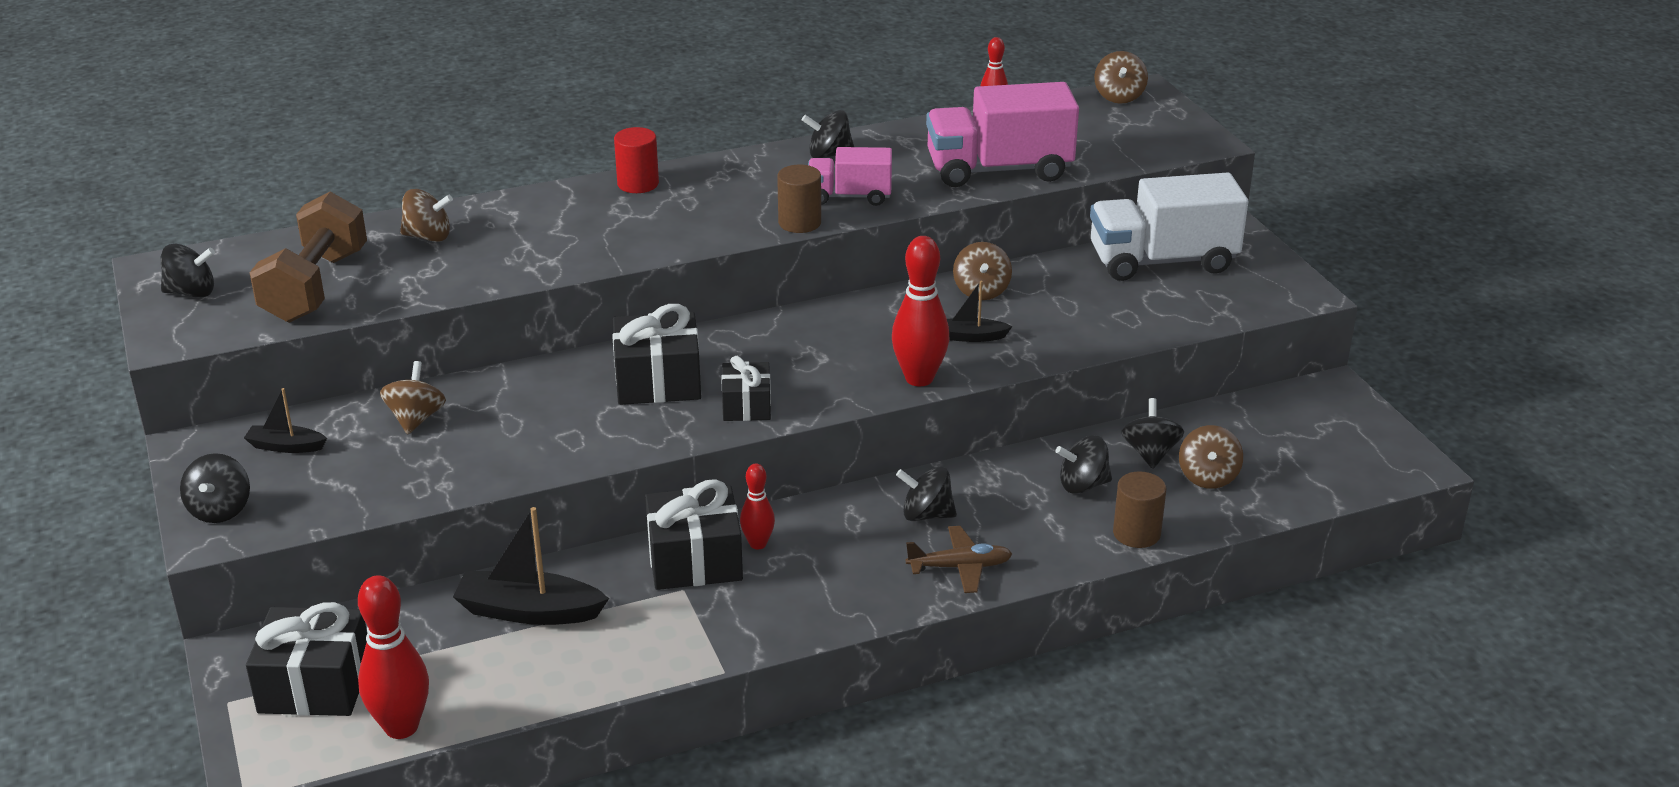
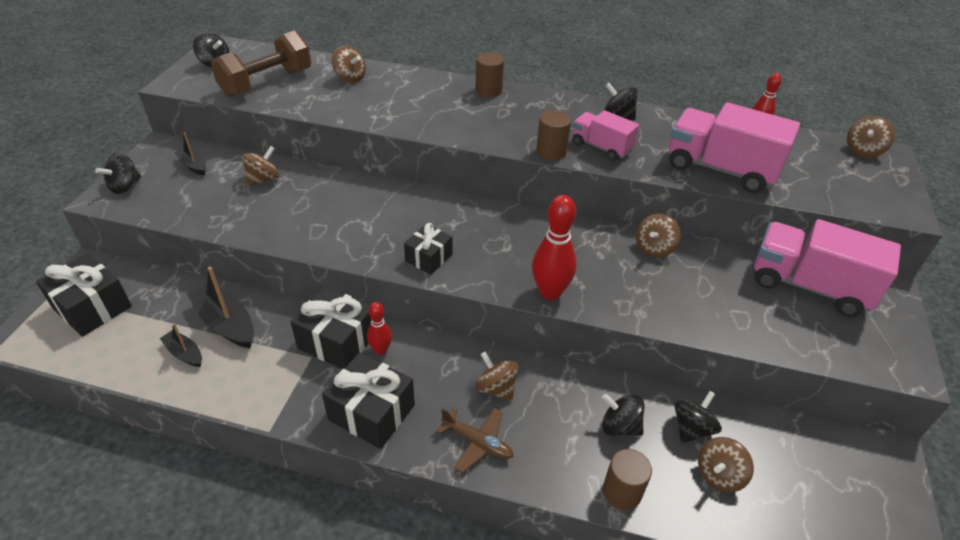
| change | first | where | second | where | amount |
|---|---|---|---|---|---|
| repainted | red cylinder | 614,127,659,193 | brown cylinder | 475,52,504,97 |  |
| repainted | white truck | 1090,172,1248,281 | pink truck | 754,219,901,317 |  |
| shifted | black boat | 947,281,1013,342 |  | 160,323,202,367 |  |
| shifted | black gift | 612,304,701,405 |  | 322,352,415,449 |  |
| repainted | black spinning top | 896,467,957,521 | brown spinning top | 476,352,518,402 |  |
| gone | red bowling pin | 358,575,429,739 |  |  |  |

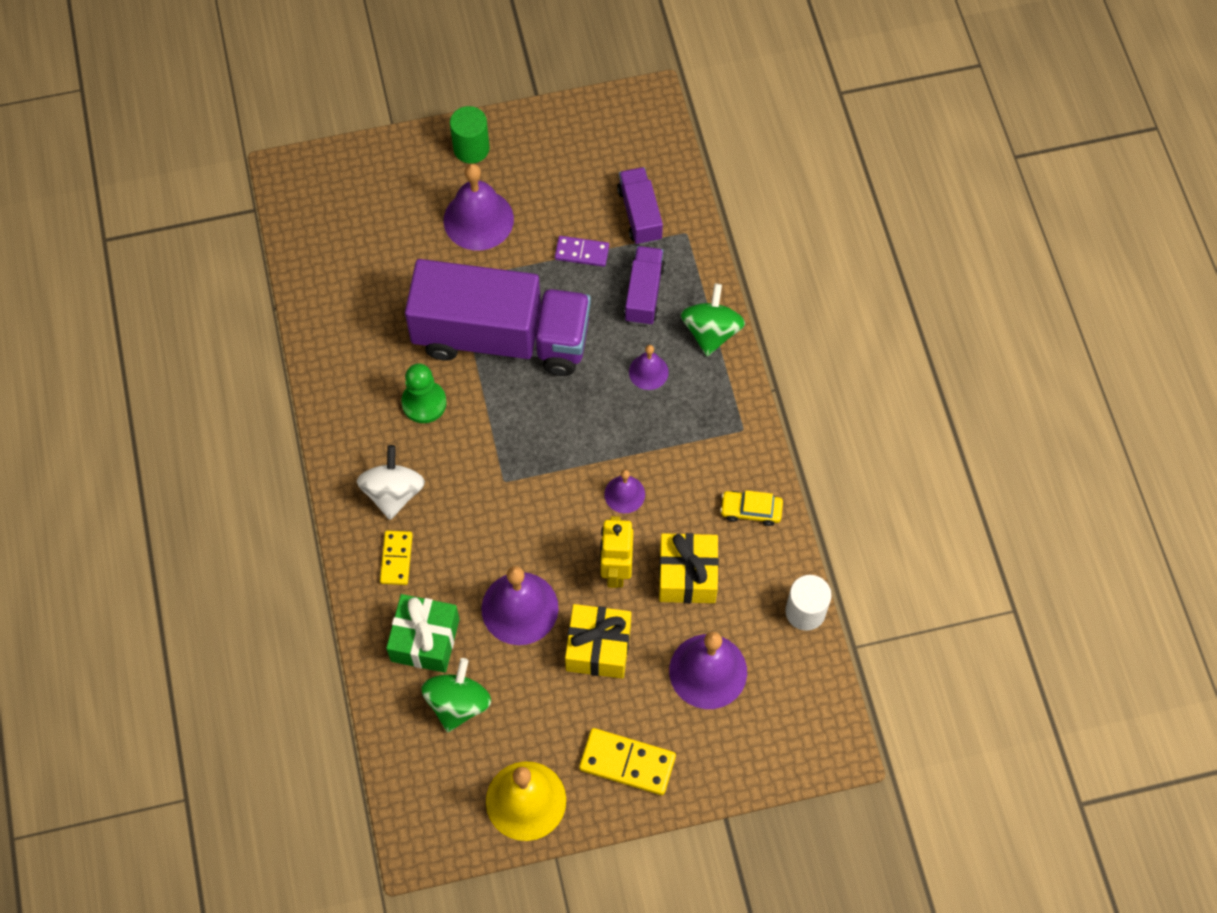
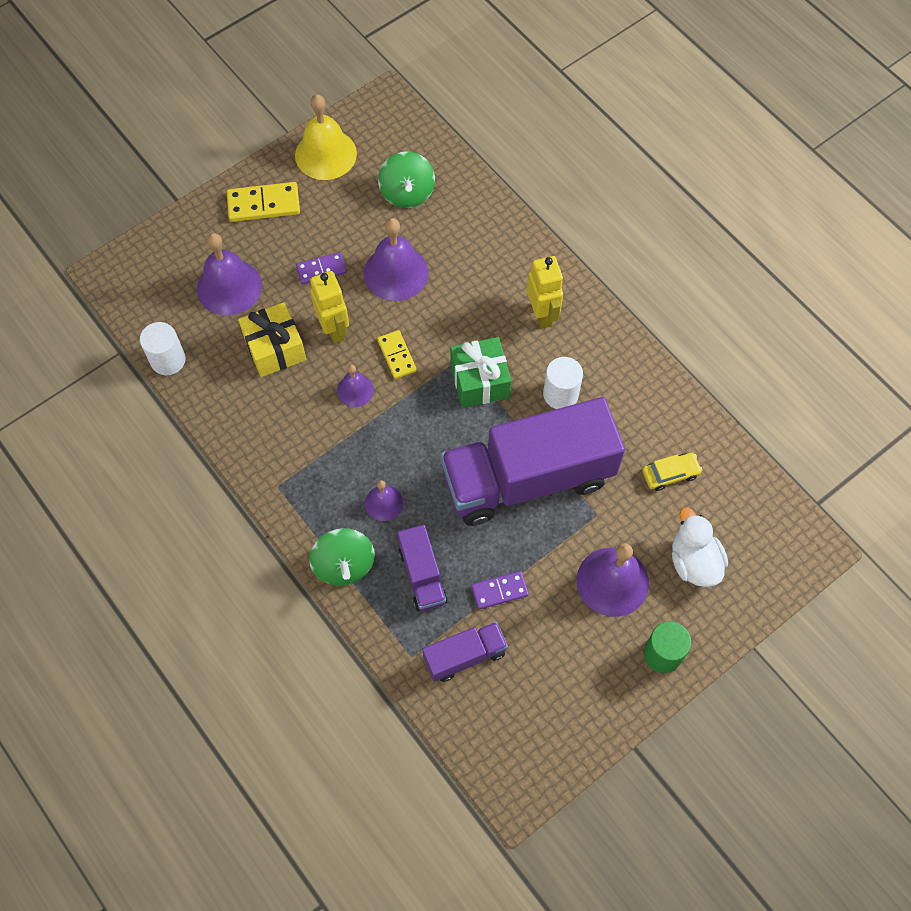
| change | first | where | second | where | amount |
|---|---|---|---|---|---|
| rotated | purple truck | 617,167,663,245 |  | 422,622,508,682 | 75 degrees counterclockwise |
| swapped | green pawn | 401,363,447,423 | white cylinder | 543,357,583,409 |  |
| swapped | white spinning top | 357,445,425,520 | yellow robot | 527,256,563,329 |  |
| shifted | yellow car | 720,490,783,526 |  | 642,453,702,491 |  |
| shifted | yellow domino | 380,531,413,585 |  | 377,330,417,379 |  |
| shifted | green gift | 386,594,460,673 |  | 450,337,511,408 |  |
| swapped | yellow gift | 565,604,631,679 | purple domino | 296,252,347,284 |  |
| new |  |  | white duck | 672,508,728,587 |  |

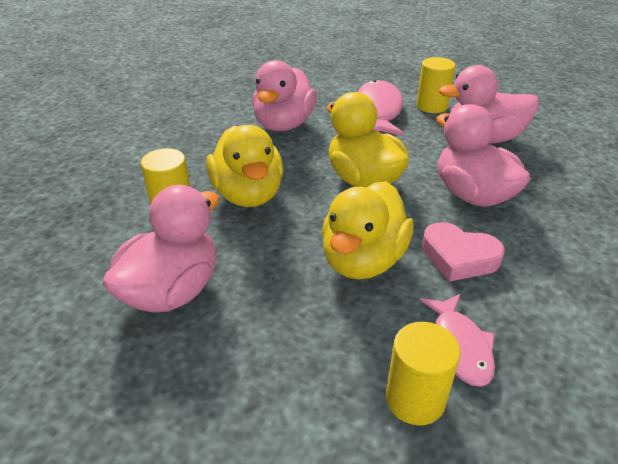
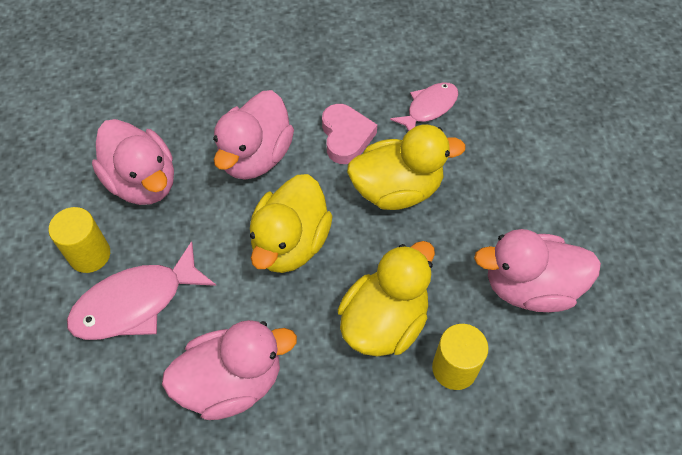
| change | first | where | second | where | amount |
|---|---|---|---|---|---|
| gone | yellow cylinder | 386,322,460,426 |  |  |  |

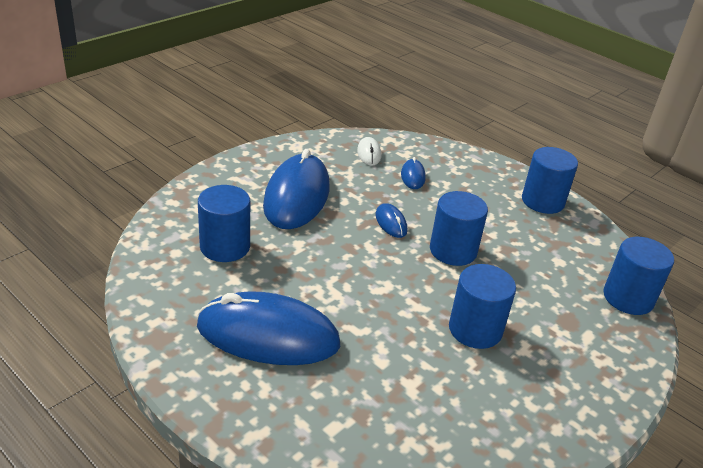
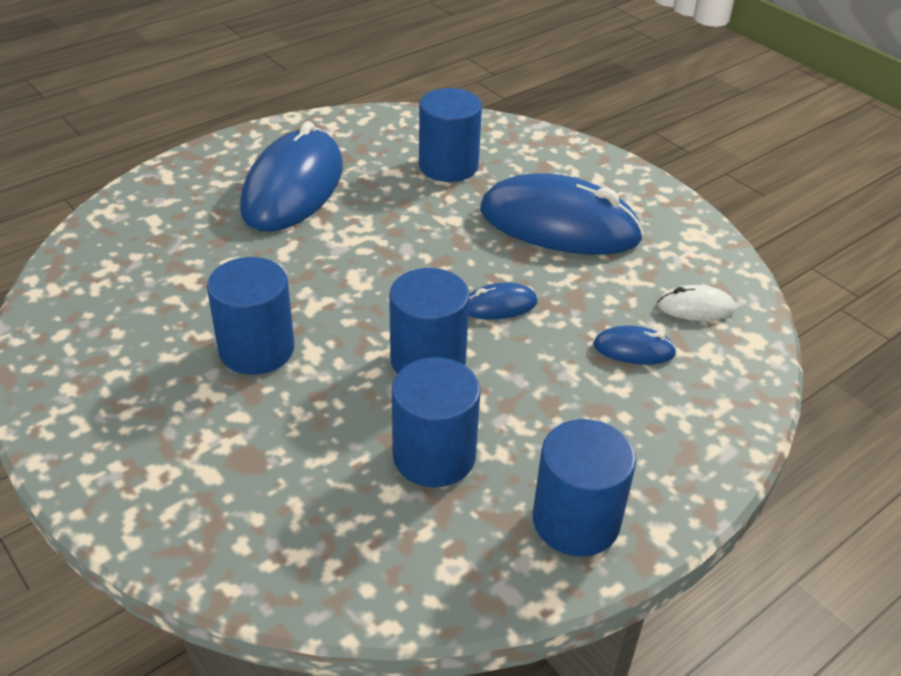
| change | first | where | second | where | amount |
|---|---|---|---|---|---|
| shifted | blue cylinder | 603,237,674,315 |  | 392,357,481,487 |  |

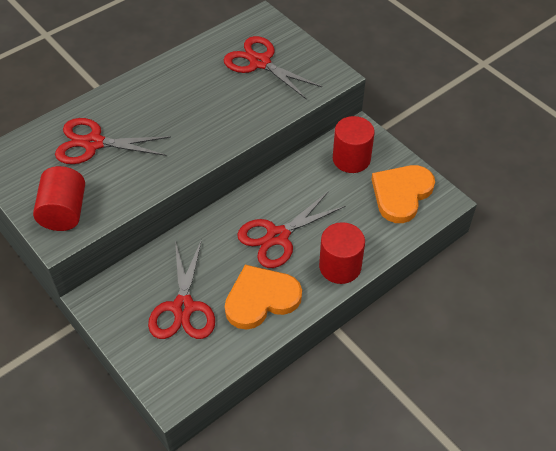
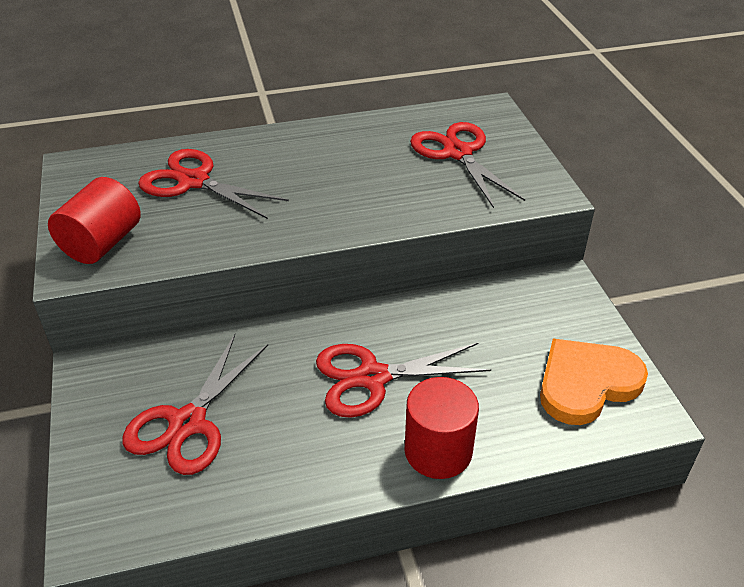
| change | first | where | second | where | amount |
|---|---|---|---|---|---|
| gone | red cylinder | 333,116,375,173 |  |  |  |
| gone | orange heart | 225,265,302,330 |  |  |  |

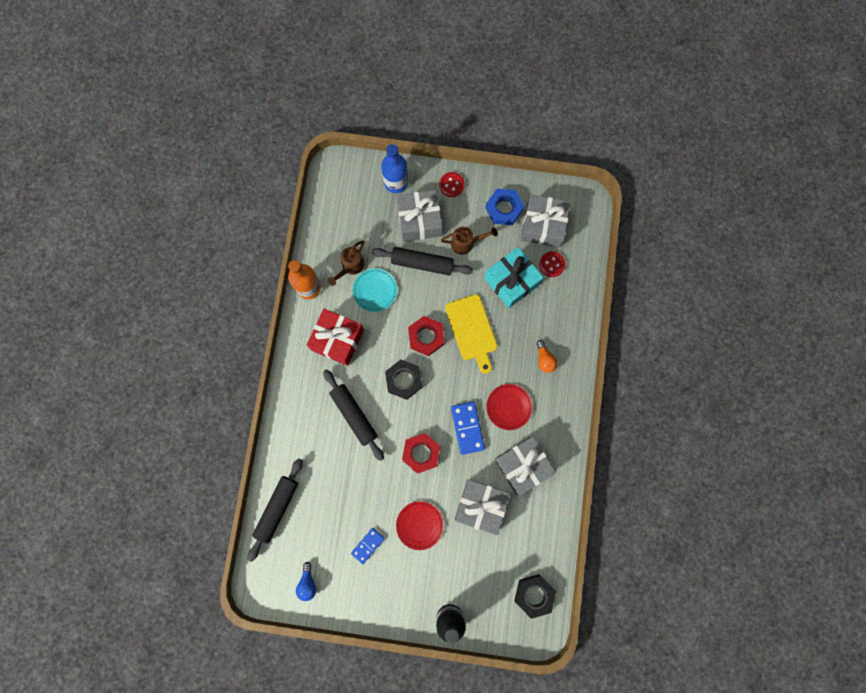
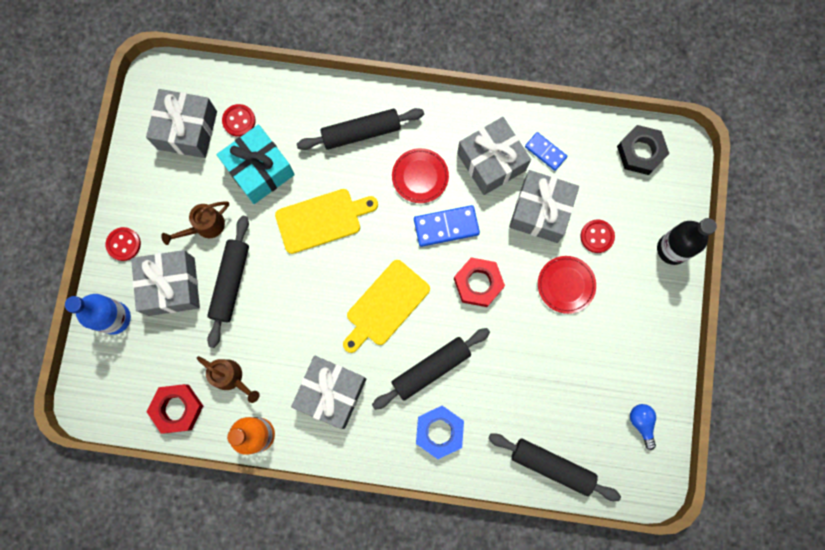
| change | first | where | second | where | amount |
|---|---|---|---|---|---|
| shifted | blue nut | 485,189,524,225 |  | 416,406,464,459 |  |
| rotated | brown watering can | 441,227,498,255 |  | 161,201,229,245 | 120 degrees counterclockwise |
| gone | turquoise plate | 353,268,397,312 |  |  |  |
| repainted | red gift | 306,309,364,366 | grey gift | 291,356,366,429 |  |
| shifted | red nut | 408,316,445,356 |  | 147,384,203,434 |  |
| swapped | orange light bulb | 537,340,558,373 | black rolling pin | 297,108,424,150 |  |
| swapped | black nut | 385,359,423,400 | yellow cutting board | 343,260,430,353 |  |
| shifted | blue domino | 351,528,385,564 |  | 525,132,567,171 |  |
| rotated | blue light bulb | 296,562,316,601 |  | 630,404,656,450 | 105 degrees counterclockwise |
| new |  |  | red button | 580,219,615,253 |  |

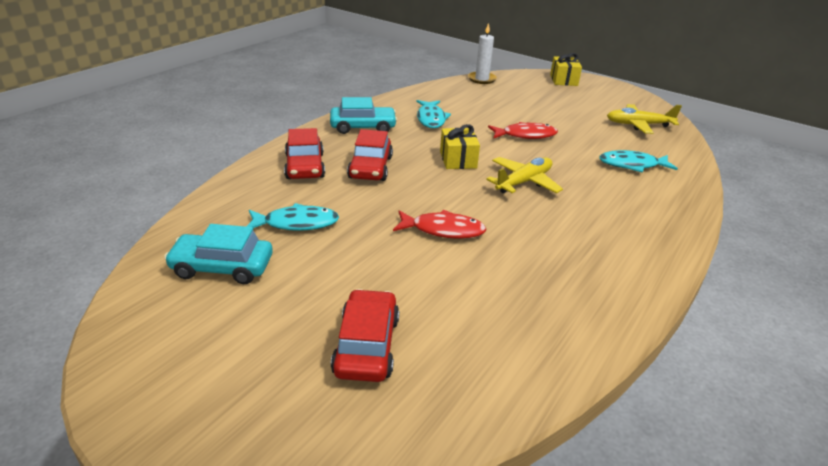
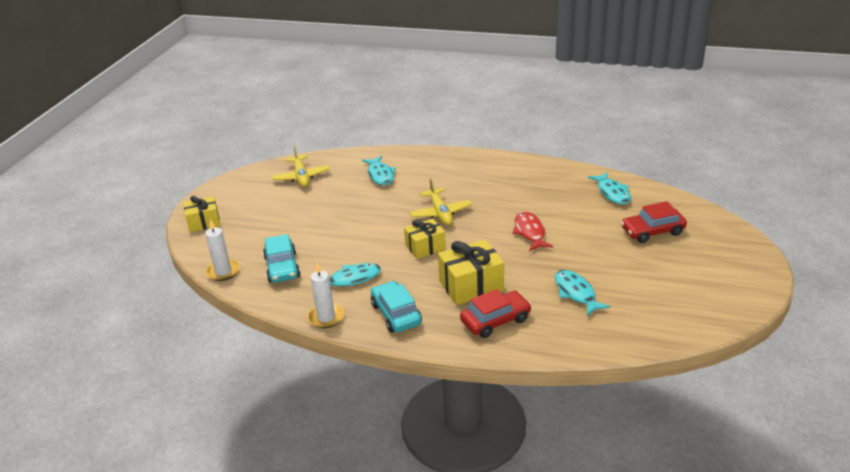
| change | first | where | second | where | amount |
|---|---|---|---|---|---|
| gone | red fish | 488,122,558,139 |  |  |  |
| swapped | red car | 347,129,393,181 | yellow gift | 438,239,504,305 |  |
| rotated | yellow plane | 486,157,563,194 |  | 409,178,472,226 | 135 degrees counterclockwise |
| shifted | turquoise car | 164,224,273,284 |  | 263,234,300,283 |  |
| new |  |  | turquoise fish | 588,172,631,204 |  |
| new |  |  | white candle | 308,262,344,328 |  |

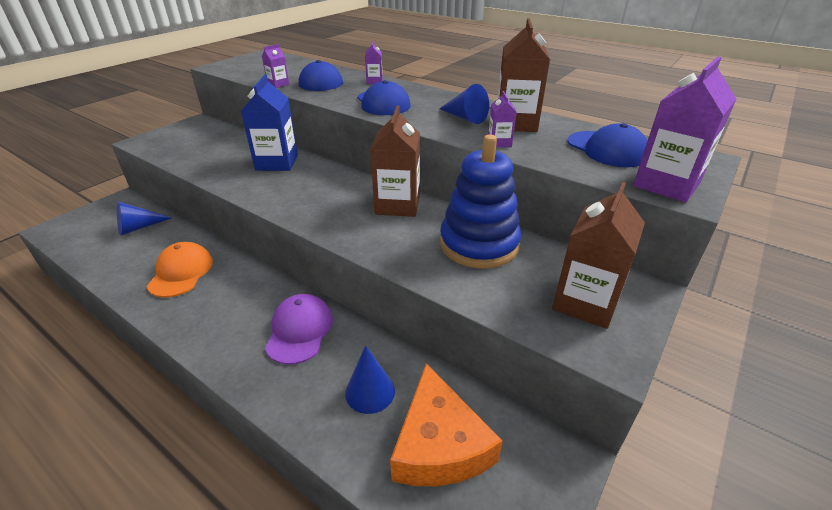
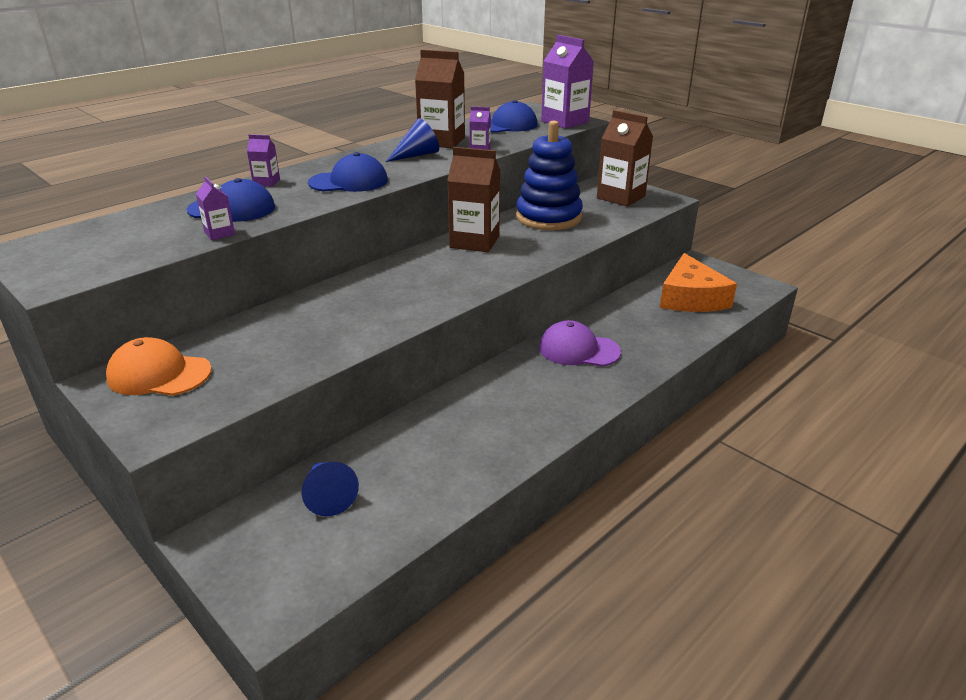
| change | first | where | second | where | amount |
|---|---|---|---|---|---|
| gone | blue carton | 241,75,298,171 |  |  |  |
| shifted | orange cap | 147,242,213,298 |  | 106,337,212,396 |  |
| gone | blue cone | 345,345,395,414 |  |  |  |
| rotated | orange cheese | 390,364,503,486 |  | 660,253,737,312 | 90 degrees clockwise |

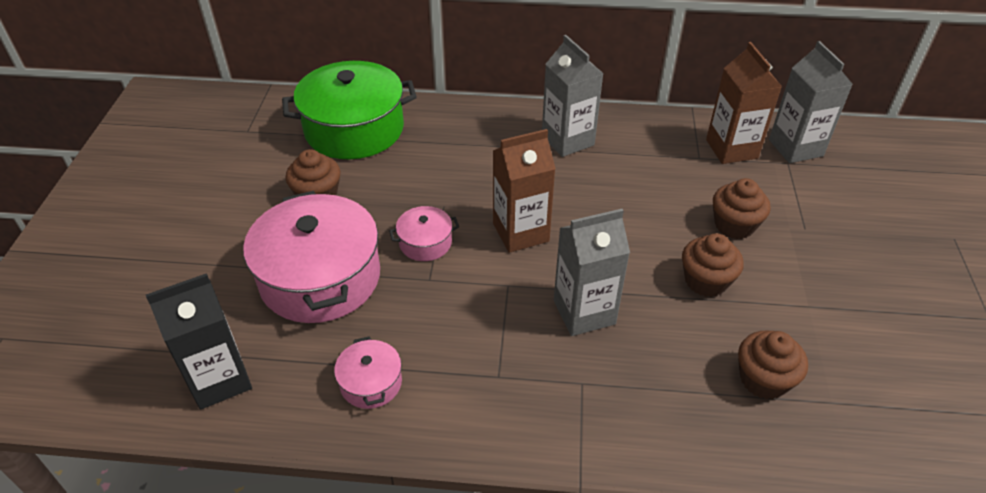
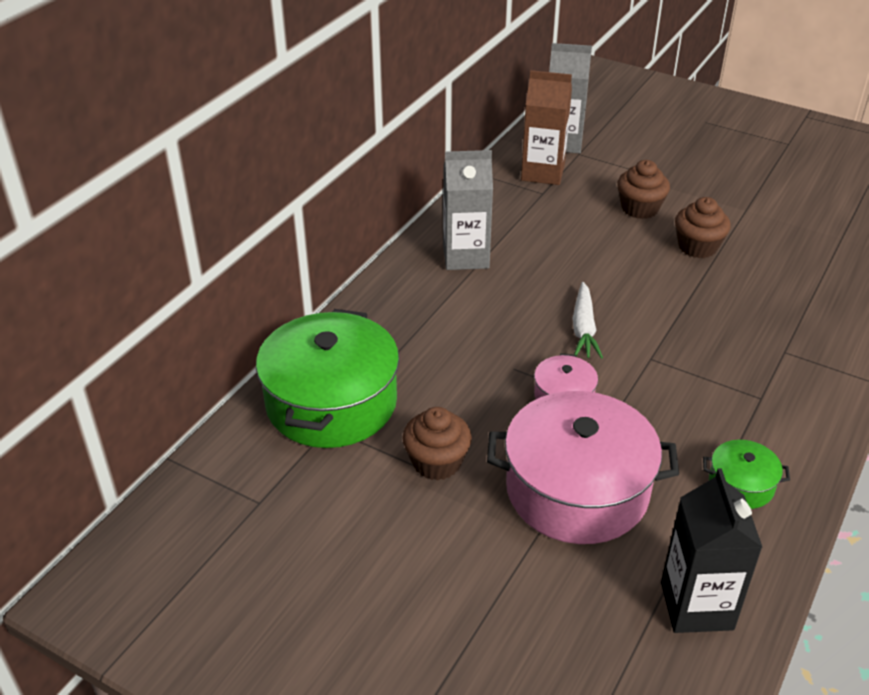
| change | first | where | second | where | amount |
|---|---|---|---|---|---|
| swapped | brown carton | 493,129,556,253 | white carrot | 573,282,603,358 |  |
| gone | grey carton | 554,209,630,336 |  |  |  |
| gone | brown cupcake | 738,330,808,400 |  |  |  |
| repainted | pink pot | 334,336,402,409 | green pot | 703,440,790,509 |  |

